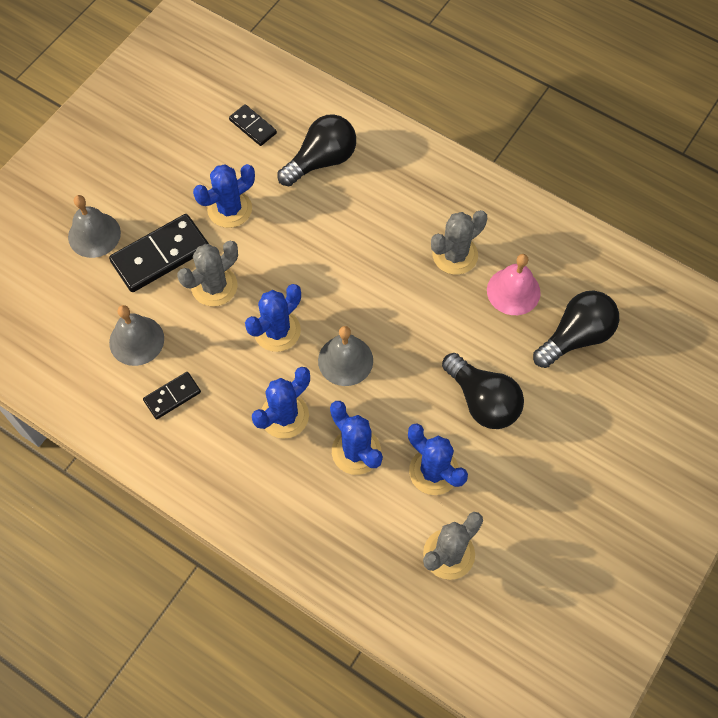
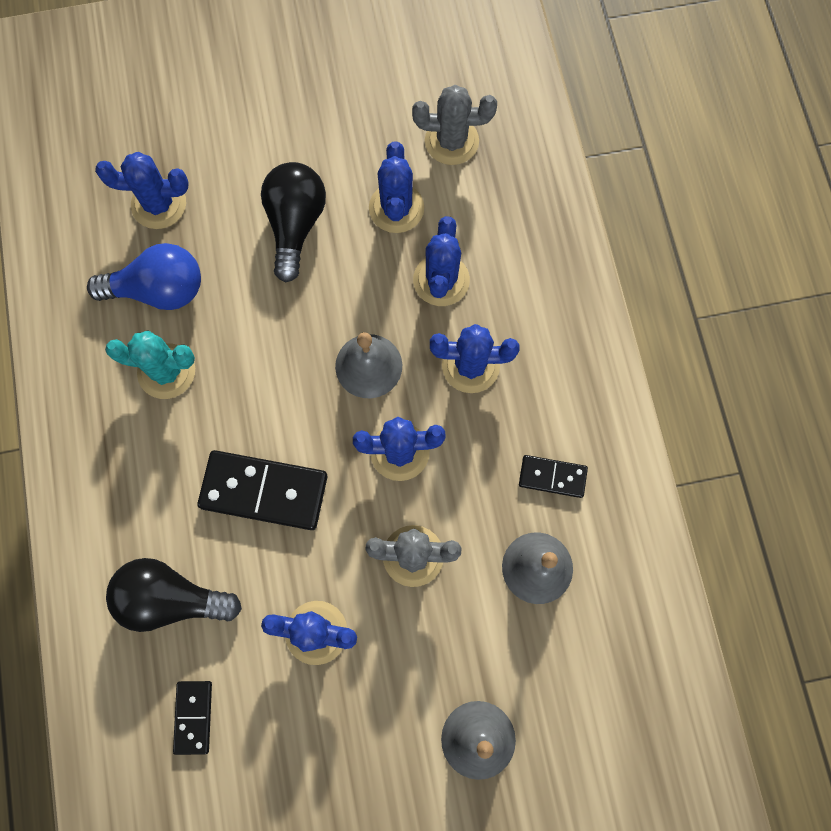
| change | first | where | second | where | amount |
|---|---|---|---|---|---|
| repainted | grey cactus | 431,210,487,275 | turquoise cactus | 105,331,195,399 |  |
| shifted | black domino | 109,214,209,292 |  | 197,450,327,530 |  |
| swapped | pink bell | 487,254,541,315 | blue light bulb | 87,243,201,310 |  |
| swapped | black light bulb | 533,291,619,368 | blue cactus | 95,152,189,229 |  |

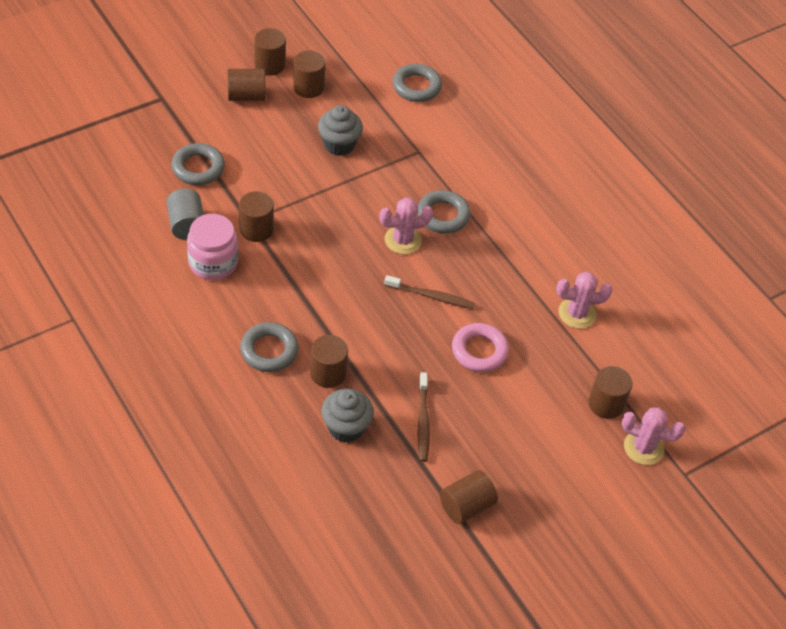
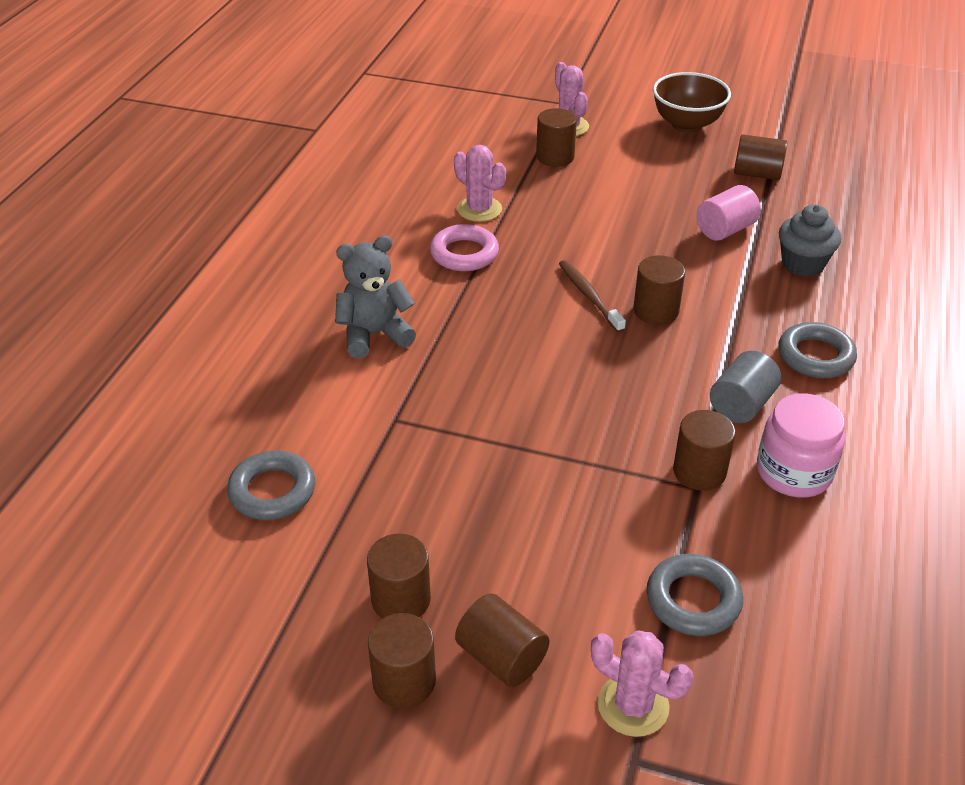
| change | first | where | second | where | amount |
|---|---|---|---|---|---|
| gone | grey cupcake | 318,105,363,156 |  |  |  |
| shifted | grey cylinder | 166,189,204,240 |  | 710,351,781,423 |  |
| gone | grey ring | 417,190,470,234 |  |  |  |
| shifted | pink cactus | 379,197,433,254 |  | 591,630,694,737 |  |
| shifted | pink ring | 452,323,509,372 |  | 430,224,499,271 |  |
| shifted | brown cylinder | 310,335,348,388 |  | 633,255,685,325 |  |
| swapped | brown toothbrush | 418,372,430,462 | pink cylinder | 697,185,761,241 |  |
| new |  |  | brown bowl | 653,72,731,133 |  |
| new |  |  | grey teddy bear | 335,235,416,358 |  |

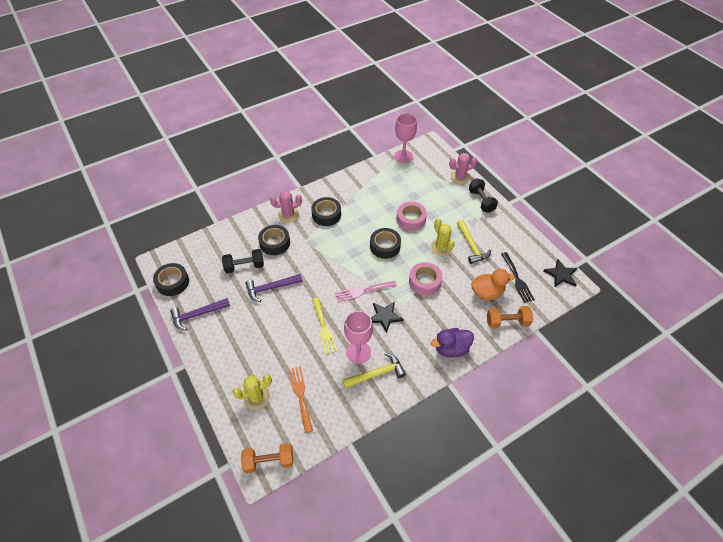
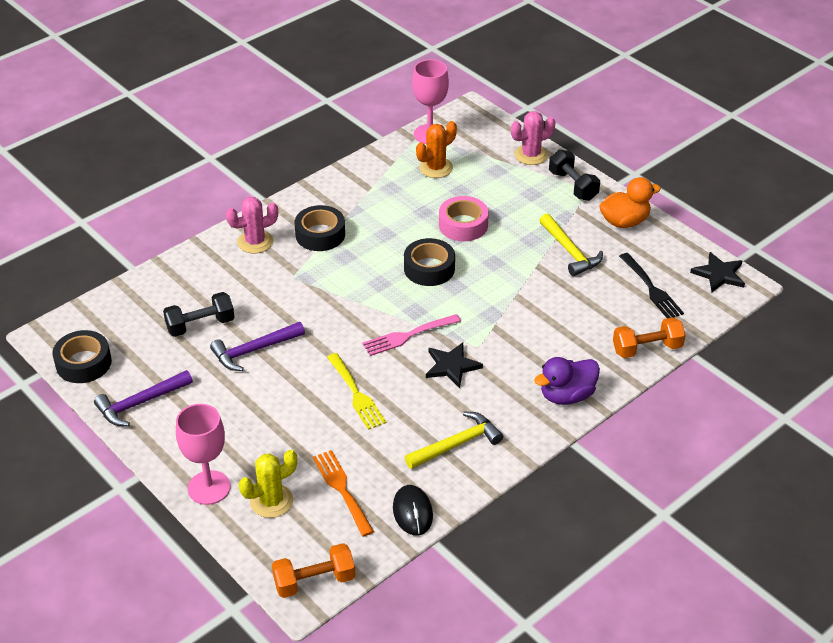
| change | first | where | second | where | amount |
|---|---|---|---|---|---|
| gone | yellow cactus | 431,218,455,257 |  |  |  |
| gone | black tape | 258,225,290,255 |  |  |  |
| gone | pink tape | 409,262,442,295 |  |  |  |
| shifted | orange duck | 471,269,515,300 |  | 599,177,661,228 |  |
| shifted | pink goblet | 344,311,373,364 |  | 176,404,230,505 |  |
| new |  |  | orange cactus | 416,121,457,178 |  |
| new |  |  | black mouse | 393,485,433,535 |  |

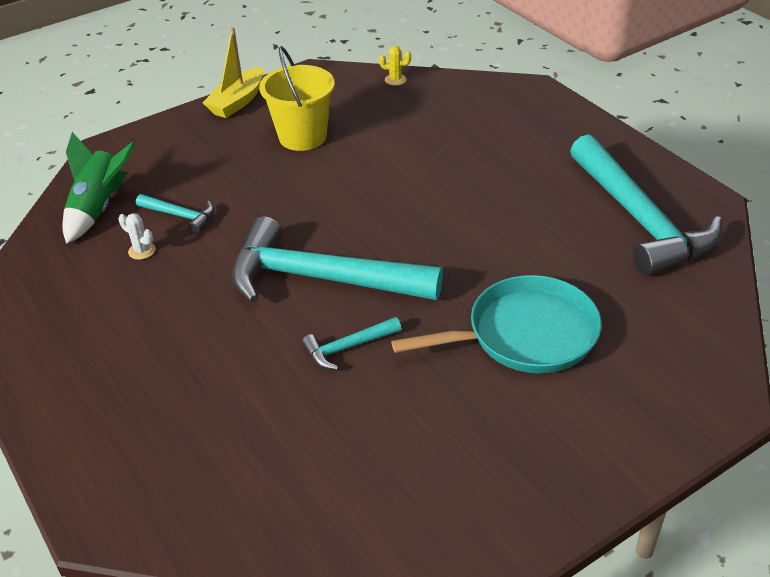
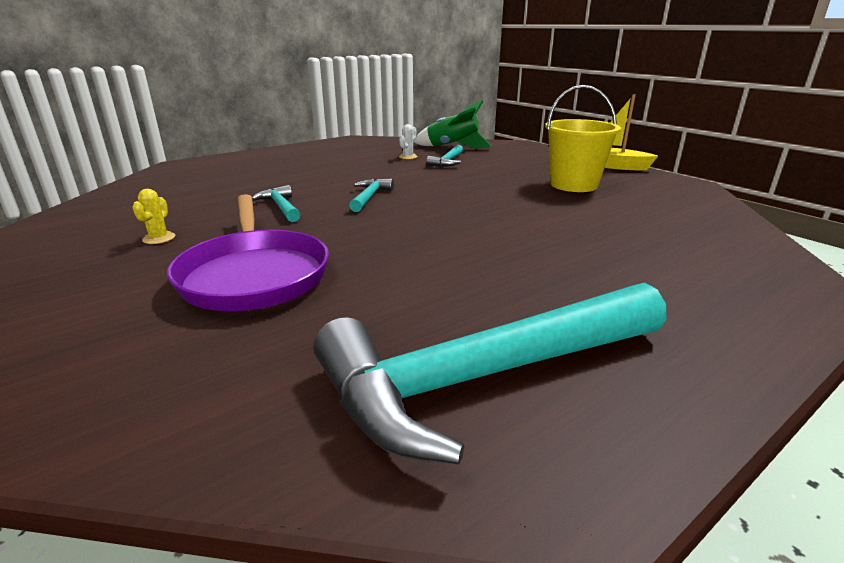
| change | first | where | second | where | amount |
|---|---|---|---|---|---|
| shifted | yellow cactus | 379,46,411,86 |  | 132,189,175,244 |  |
| scaled | turquoise hammer | 232,216,443,303 |  | 349,178,394,212 | x0.43 |
| repainted | turquoise pan | 391,275,602,373 | purple pan | 167,194,329,311 |  |

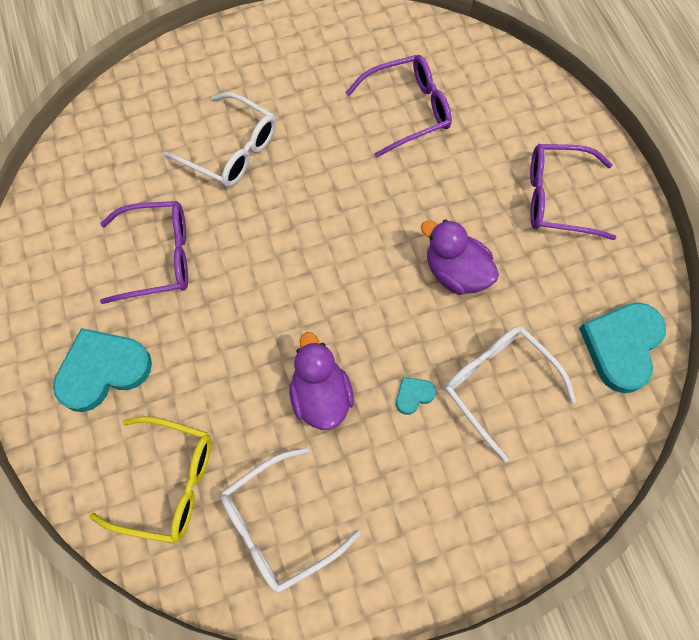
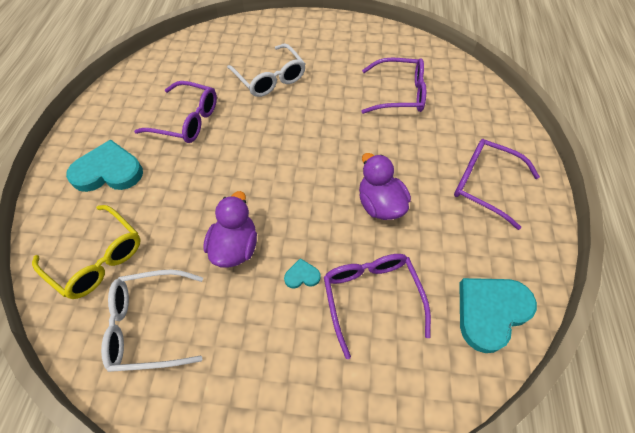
| change | first | where | second | where | amount |
|---|---|---|---|---|---|
| repainted | white glasses | 445,326,576,462 | purple glasses | 324,254,431,359 |  |

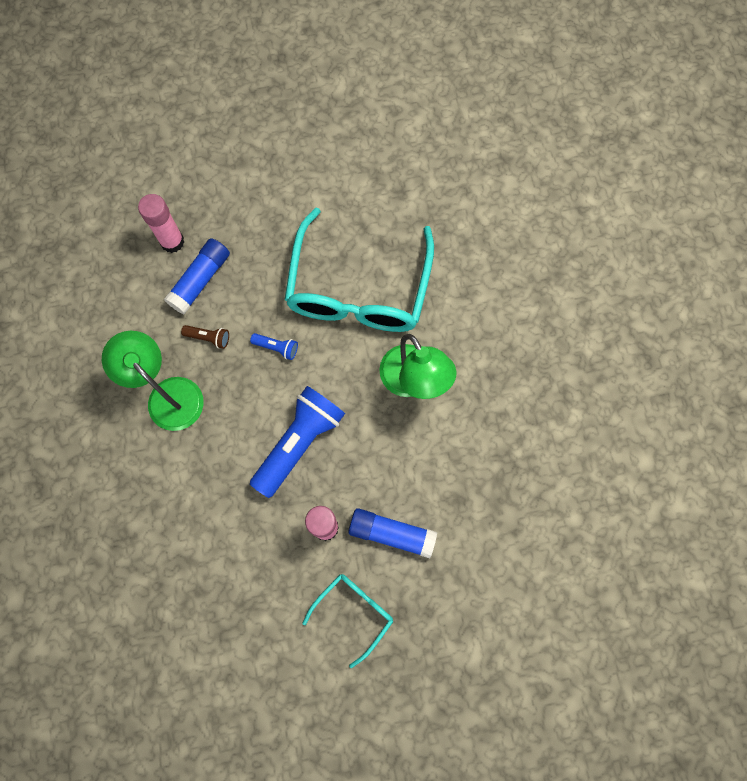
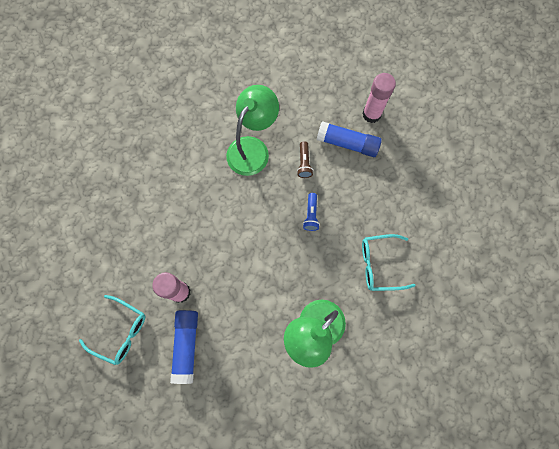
| change | first | where | second | where | amount |
|---|---|---|---|---|---|
| scaled | turquoise glasses | 284,208,434,332 |  | 362,234,416,291 | x0.48 |
| gone | blue flashlight | 250,386,345,498 |  |  |  |

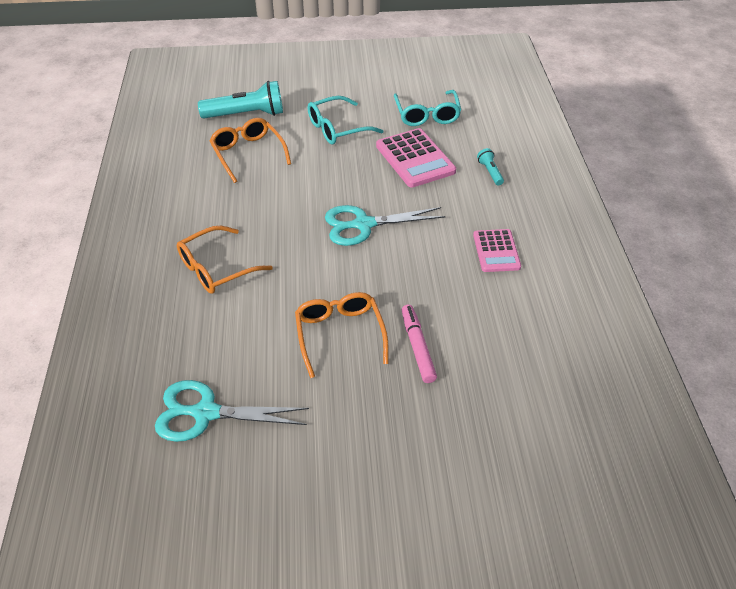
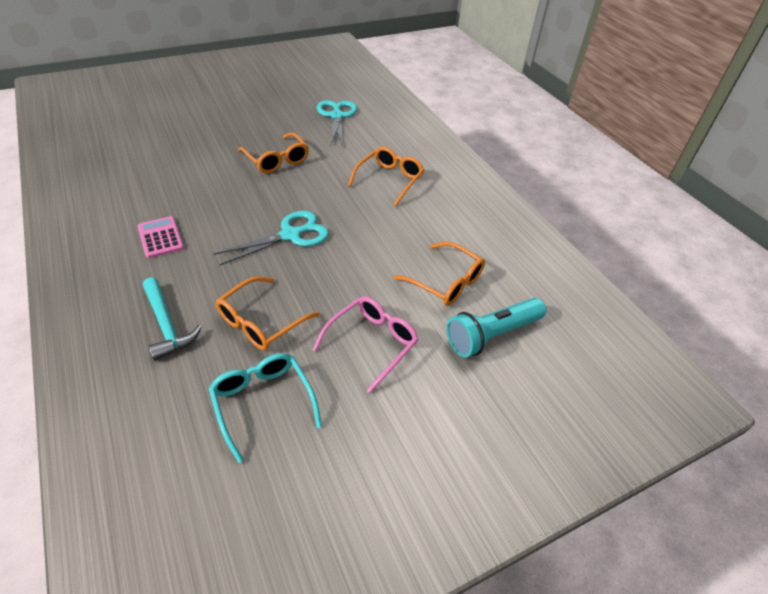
| change | first | where | second | where | amount |
|---|---|---|---|---|---|
| repainted | turquoise glasses | 307,96,383,145 | pink glasses | 313,296,419,393 |  |
| swapped | pink calculator | 376,128,456,187 | orange glasses | 216,276,319,350 |  |
| swapped | turquoise flashlight | 477,148,504,186 | turquoise hammer | 143,277,202,361 |  |
| gone | pink marker | 402,305,437,383 |  |  |  |
| rotated | turquoise scissors | 155,380,309,442 |  | 317,100,357,147 | 75 degrees counterclockwise |

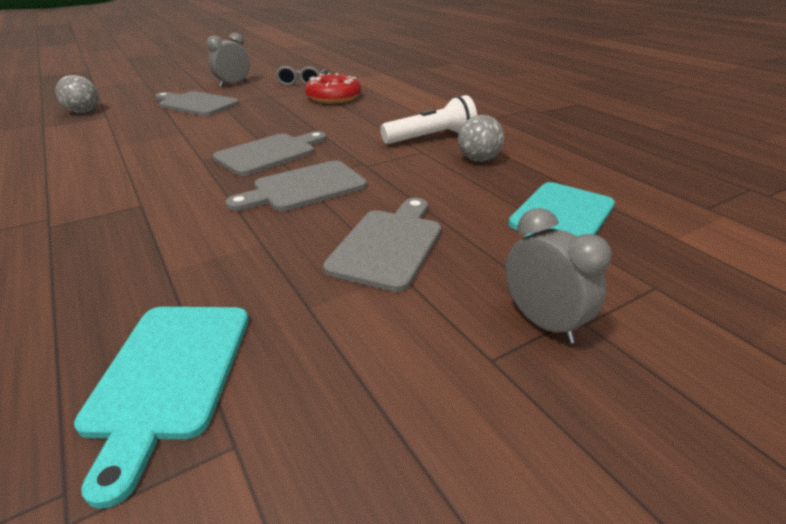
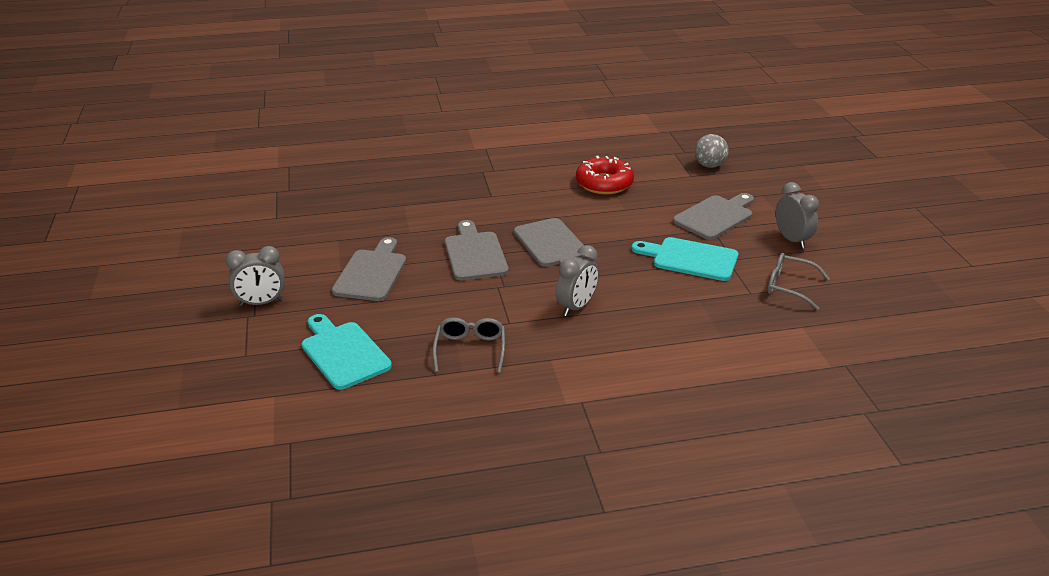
| change | first | where | second | where | amount |
|---|---|---|---|---|---|
| shifted | red donut | 305,73,361,103 |  | 576,156,634,194 |  |
| gone | white flashlight | 380,95,477,144 |  |  |  |
| swapped | grey ball | 458,115,504,162 | grey glasses | 433,318,505,373 |  |
| rotated | grey cutting board | 323,197,441,292 |  | 332,237,406,301 | 120 degrees counterclockwise |
| shifted | turquoise cutting board | 74,307,249,509 |  | 632,237,738,281 |  |
| new |  |  | grey clock | 556,245,599,316 |  |

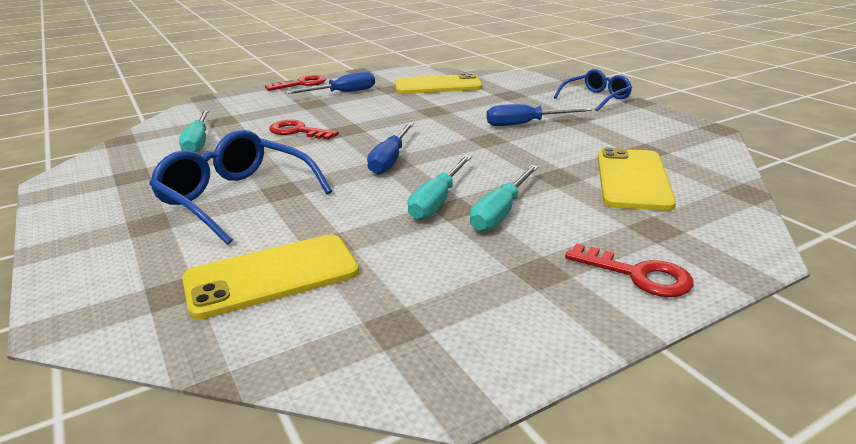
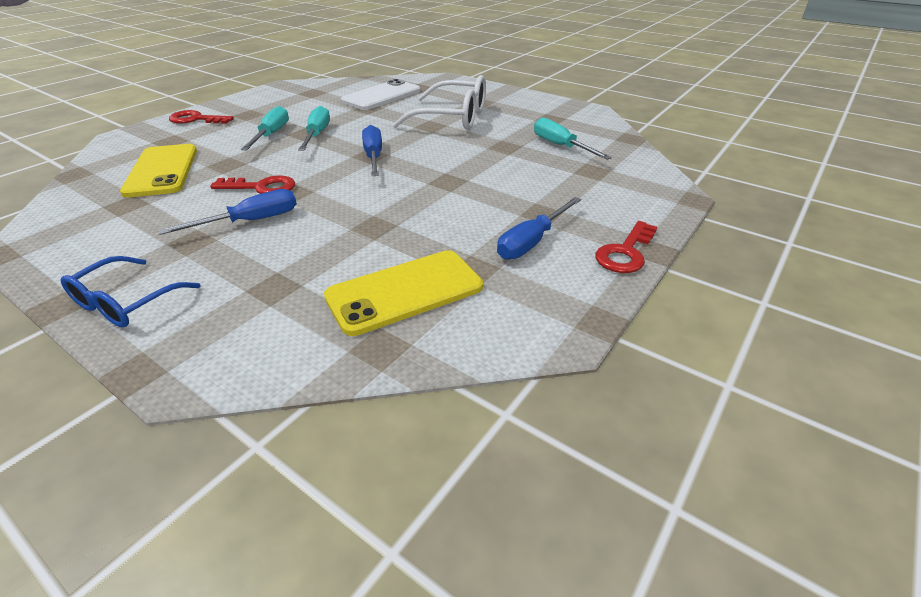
| change | first | where | second | where | amount |
|---|---|---|---|---|---|
| shifted | red key | 269,120,339,140 |  | 210,175,295,194 |  |
| repainted | blue glasses | 149,130,332,245 | white glasses | 392,75,486,130 |  |
| repainted | yellow phone | 182,234,359,320 | white phone | 341,79,421,110 |  |

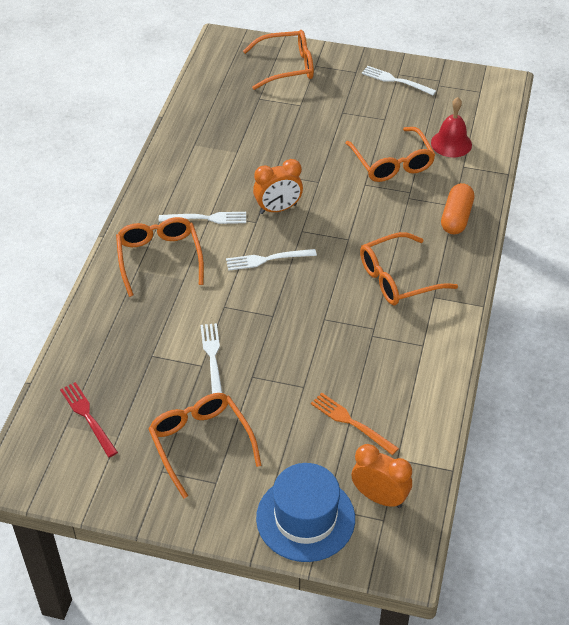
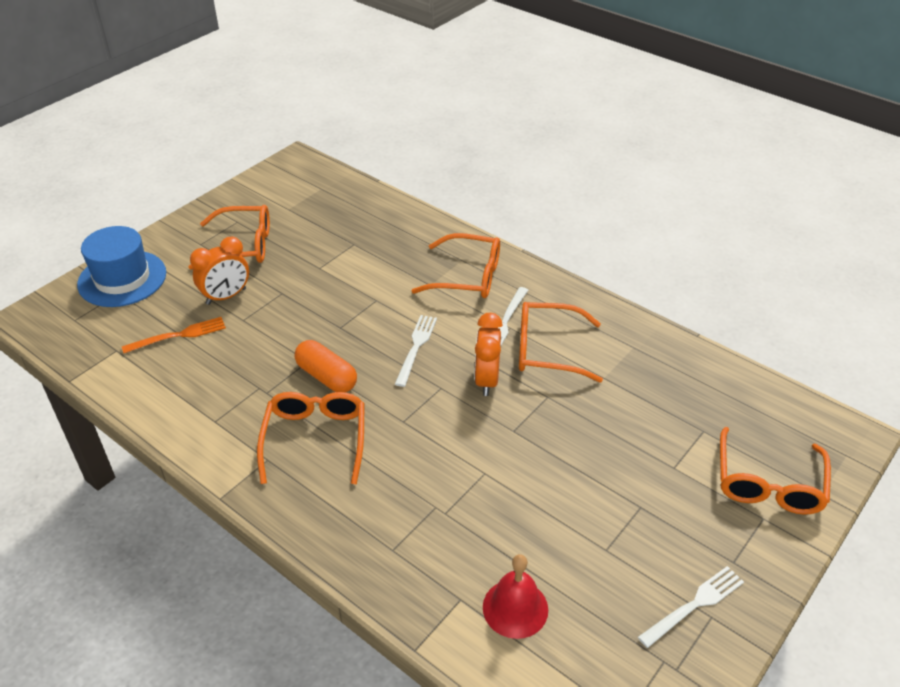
| change | first | where | second | where | amount |
|---|---|---|---|---|---|
| shifted | orange glasses | 345,127,435,182 |  | 519,302,603,383 |  |
| shifted | orange capsule | 441,183,474,234 |  | 295,340,357,392 |  |
| gone | white fork | 201,323,222,394 |  |  |  |
| gone | red fork | 60,382,118,457 |  |  |  |
| shifted | orange clock | 352,444,412,508 |  | 190,237,249,305 |  |

